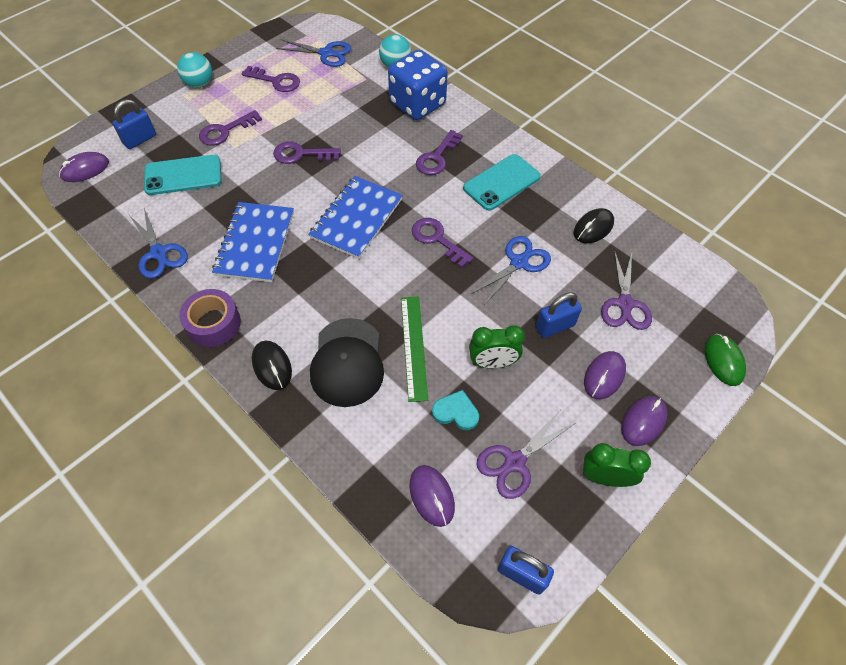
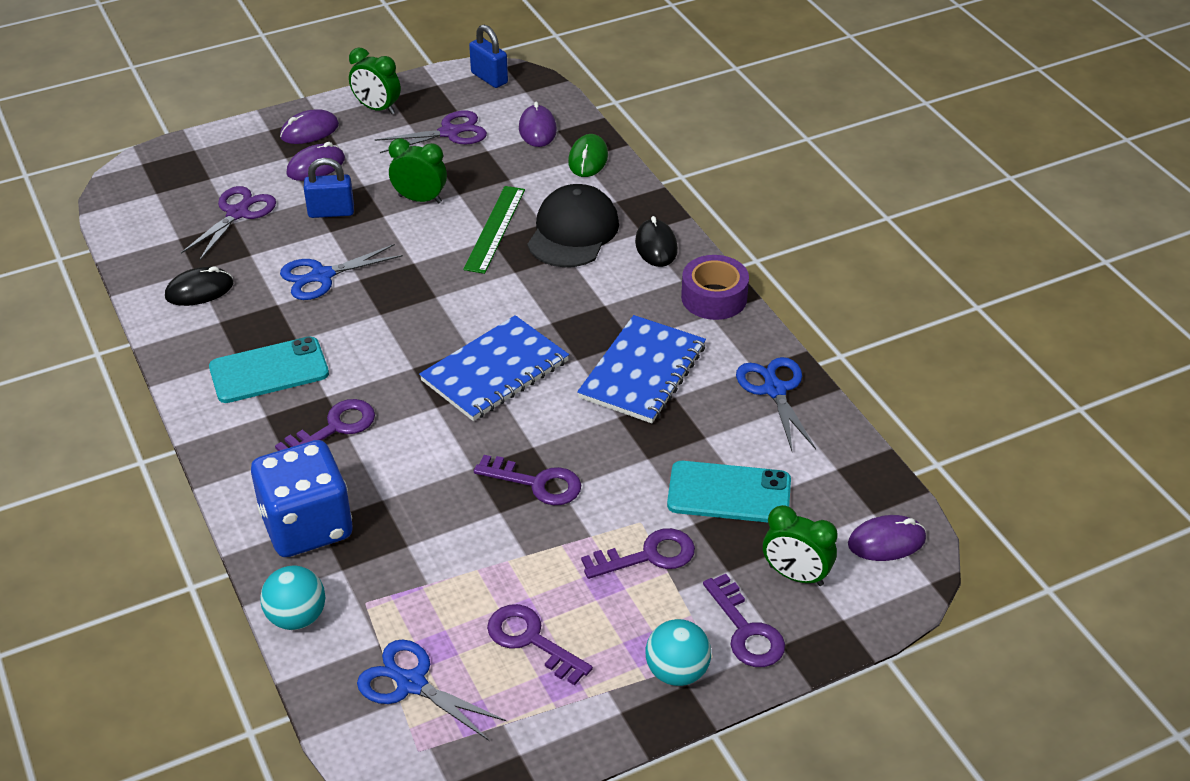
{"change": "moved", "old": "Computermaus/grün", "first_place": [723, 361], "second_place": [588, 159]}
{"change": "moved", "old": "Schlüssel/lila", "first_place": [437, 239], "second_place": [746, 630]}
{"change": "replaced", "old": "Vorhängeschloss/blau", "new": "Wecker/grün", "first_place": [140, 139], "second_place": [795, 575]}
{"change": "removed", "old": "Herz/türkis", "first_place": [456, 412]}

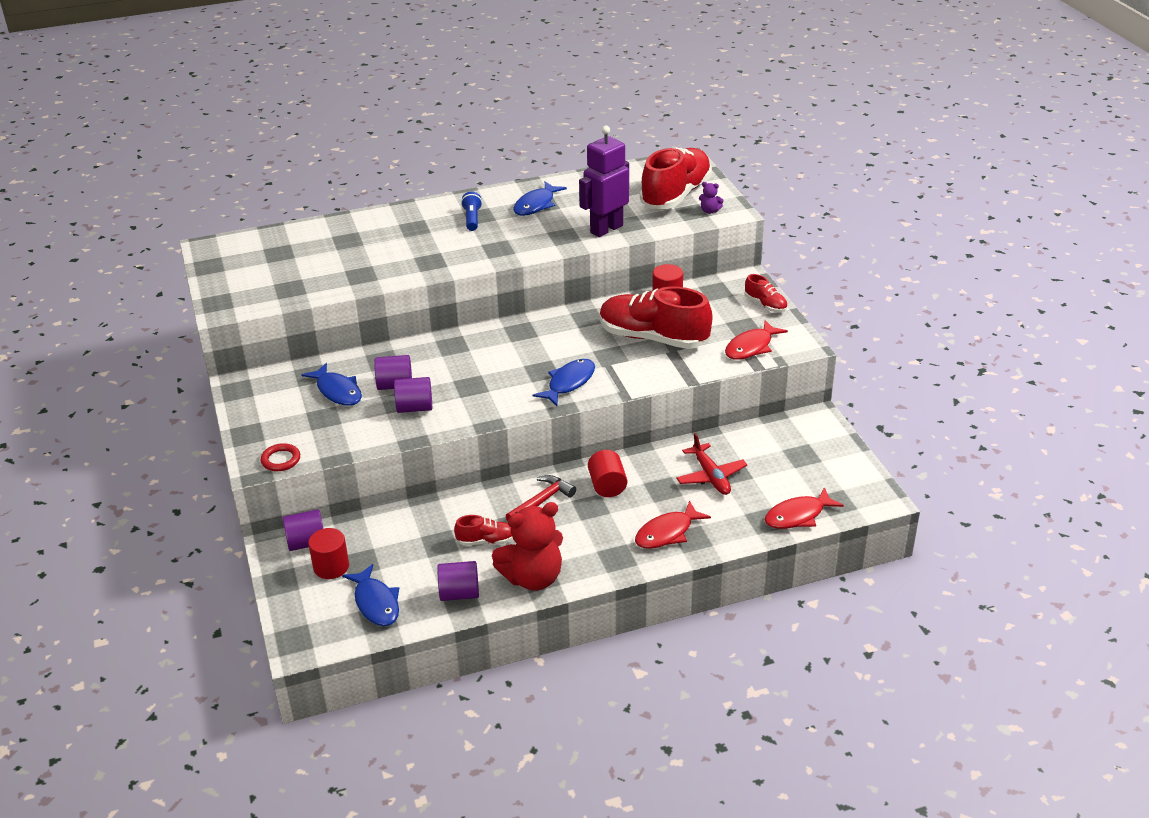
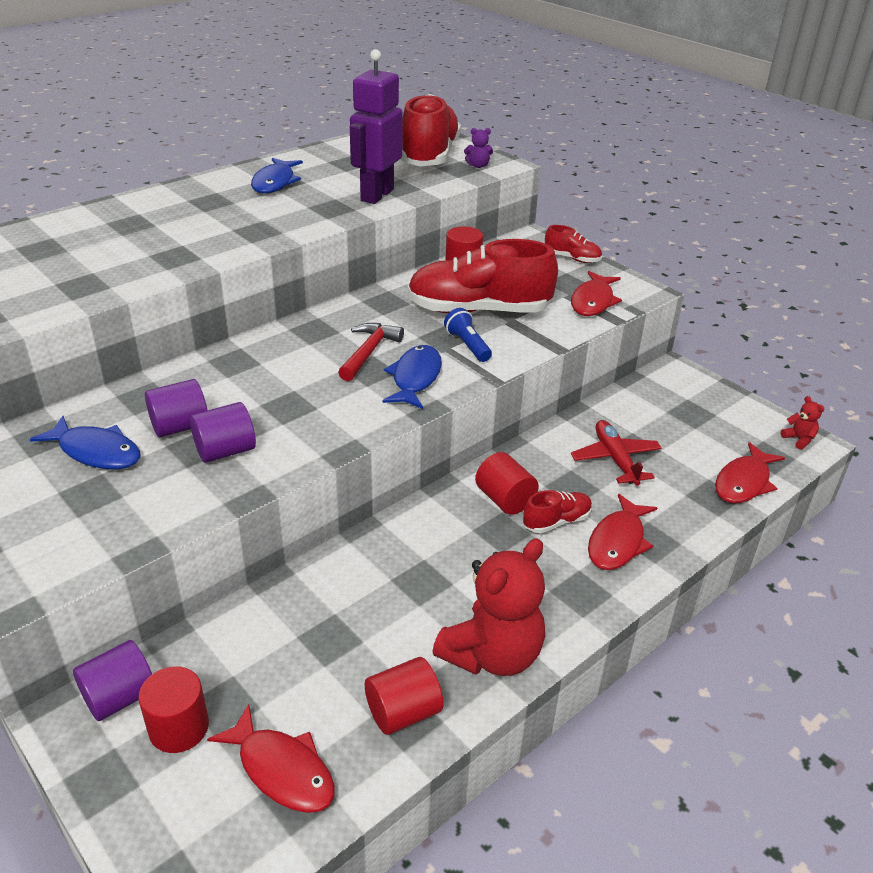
{"change": "recoloured", "old": "Fisch/blau", "new": "Fisch/rot", "first_place": [376, 603], "second_place": [282, 770]}
{"change": "moved", "old": "Hammer/rot", "first_place": [542, 501], "second_place": [369, 352]}
{"change": "recoloured", "old": "Vollzylinder/lila", "new": "Vollzylinder/rot", "first_place": [459, 593], "second_place": [403, 712]}
{"change": "moved", "old": "Taschenlampe/blau", "first_place": [472, 219], "second_place": [467, 345]}
{"change": "moved", "old": "Schuh/rot", "first_place": [486, 541], "second_place": [556, 521]}
{"change": "turned", "old": "Flugzeug/rot", "first_place": [711, 476], "second_place": [615, 459], "degrees": -150}
{"change": "added", "new": "Teddybär/rot", "second_place": [799, 439]}
{"change": "removed", "old": "Ring/rot", "first_place": [281, 460]}

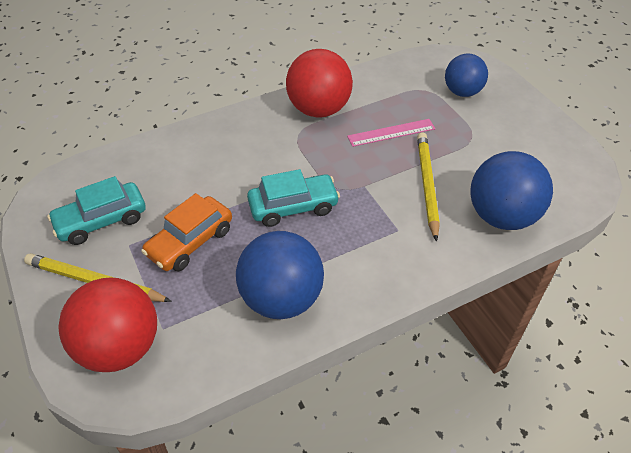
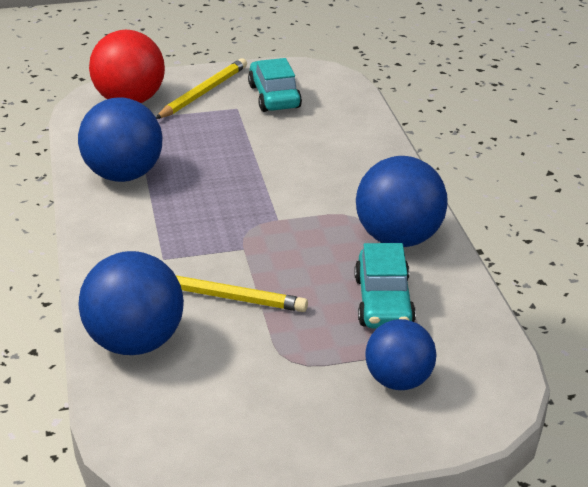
{"change": "moved", "old": "Auto/türkis", "first_place": [293, 207], "second_place": [383, 302]}
{"change": "recoloured", "old": "Ball/rot", "new": "Ball/blau", "first_place": [319, 109], "second_place": [398, 238]}
{"change": "removed", "old": "Auto/orange", "first_place": [190, 242]}
{"change": "removed", "old": "Lineal/rosa", "first_place": [391, 132]}

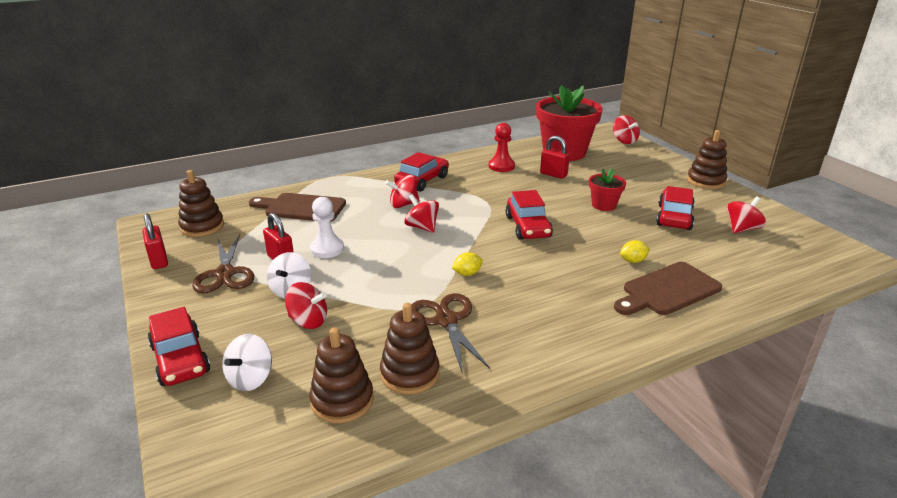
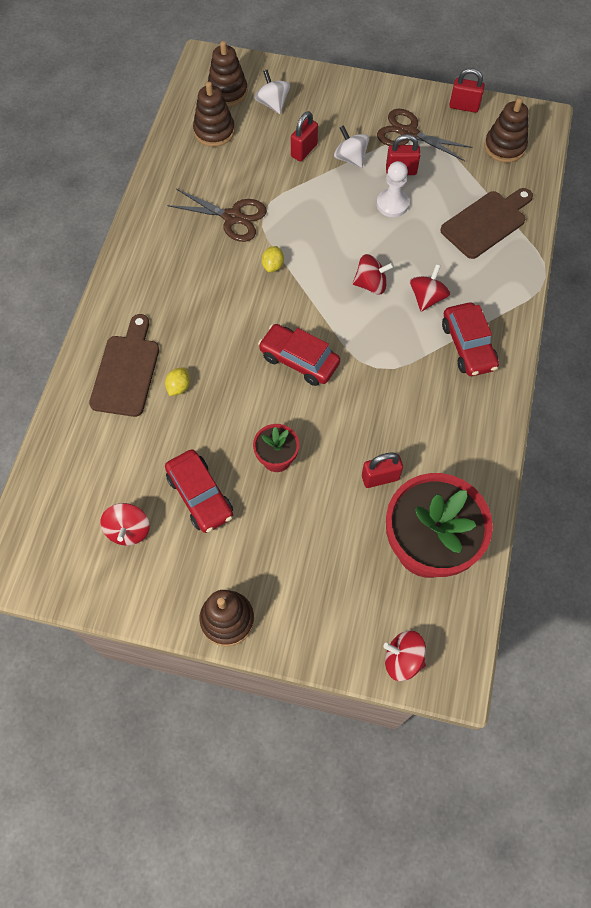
{"change": "moved", "old": "Stapelspielzeug/braun", "first_place": [410, 374], "second_place": [227, 92]}
{"change": "replaced", "old": "Kreisel/rot", "new": "Vorhängeschloss/rot", "first_place": [308, 321], "second_place": [304, 150]}
{"change": "removed", "old": "Auto/rot", "first_place": [180, 359]}
{"change": "removed", "old": "Bauer/rot", "first_place": [501, 166]}

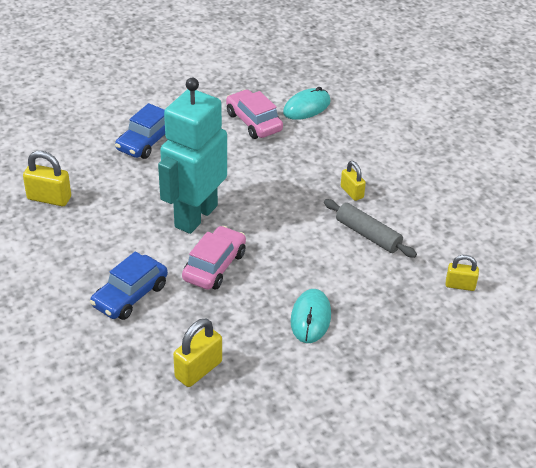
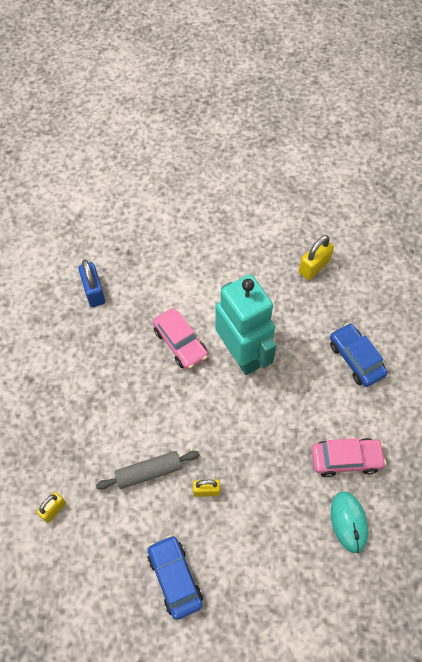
{"change": "recoloured", "old": "Vorhängeschloss/gelb", "new": "Vorhängeschloss/blau", "first_place": [198, 370], "second_place": [94, 292]}
{"change": "moved", "old": "Auto/blau", "first_place": [130, 295], "second_place": [175, 578]}
{"change": "removed", "old": "Computermaus/türkis", "first_place": [310, 318]}

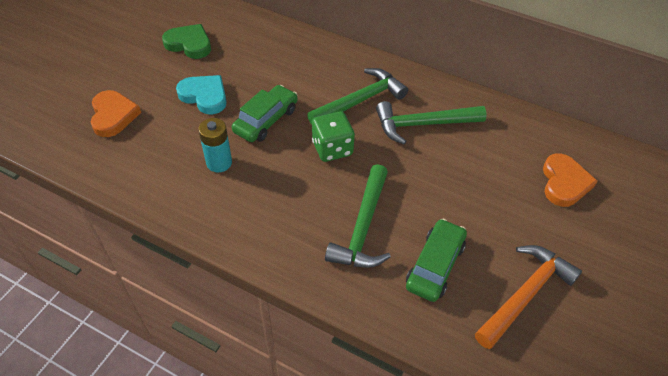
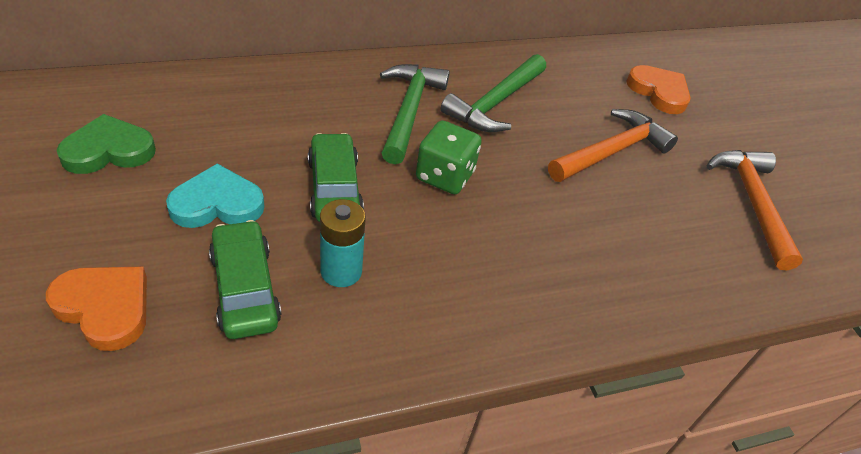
{"change": "moved", "old": "Auto/grün", "first_place": [435, 265], "second_place": [245, 288]}
{"change": "added", "new": "Hammer/orange", "second_place": [611, 151]}
{"change": "removed", "old": "Hammer/grün", "first_place": [363, 227]}

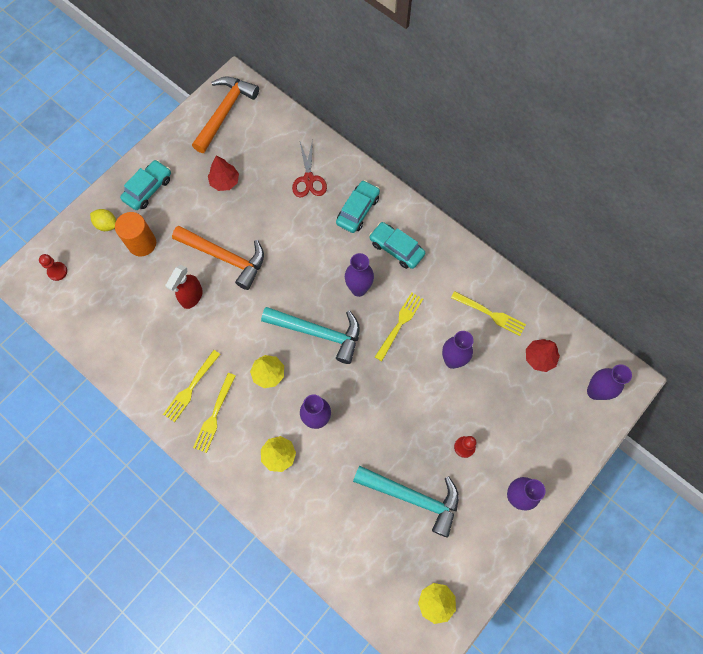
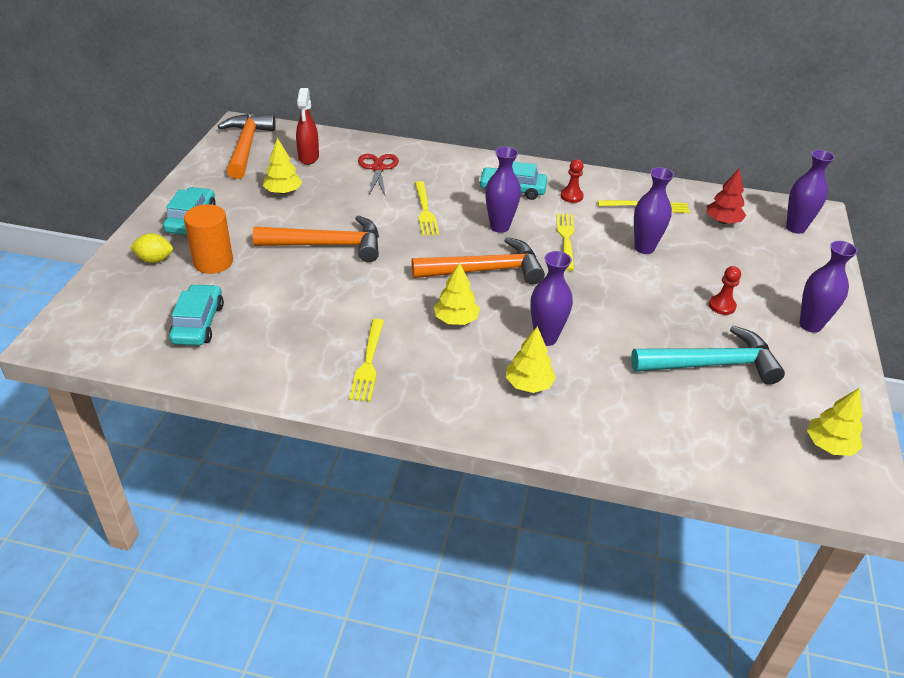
{"change": "moved", "old": "Auto/türkis", "first_place": [358, 210], "second_place": [198, 323]}
{"change": "recoloured", "old": "Baum/rot", "new": "Baum/gelb", "first_place": [225, 181], "second_place": [283, 192]}
{"change": "moved", "old": "Sprühflasche/rot", "first_place": [191, 297], "second_place": [308, 157]}
{"change": "turned", "old": "Schere/rot", "first_place": [309, 179], "second_place": [378, 168], "degrees": -150}
{"change": "recoloured", "old": "Hammer/türkis", "new": "Hammer/orange", "first_place": [318, 332], "second_place": [484, 270]}
{"change": "moved", "old": "Gabel/gelb", "first_place": [214, 415], "second_place": [425, 211]}
{"change": "moved", "old": "Bauer/rot", "first_place": [57, 271], "second_place": [571, 196]}

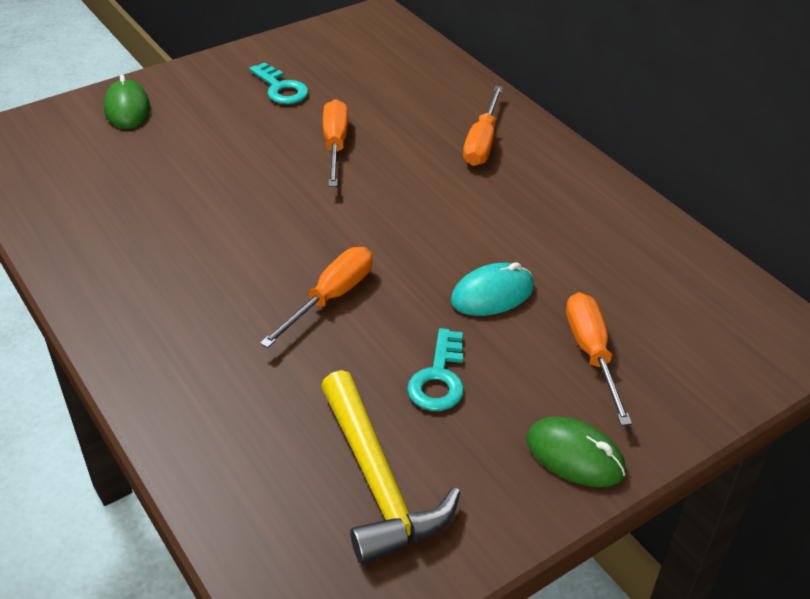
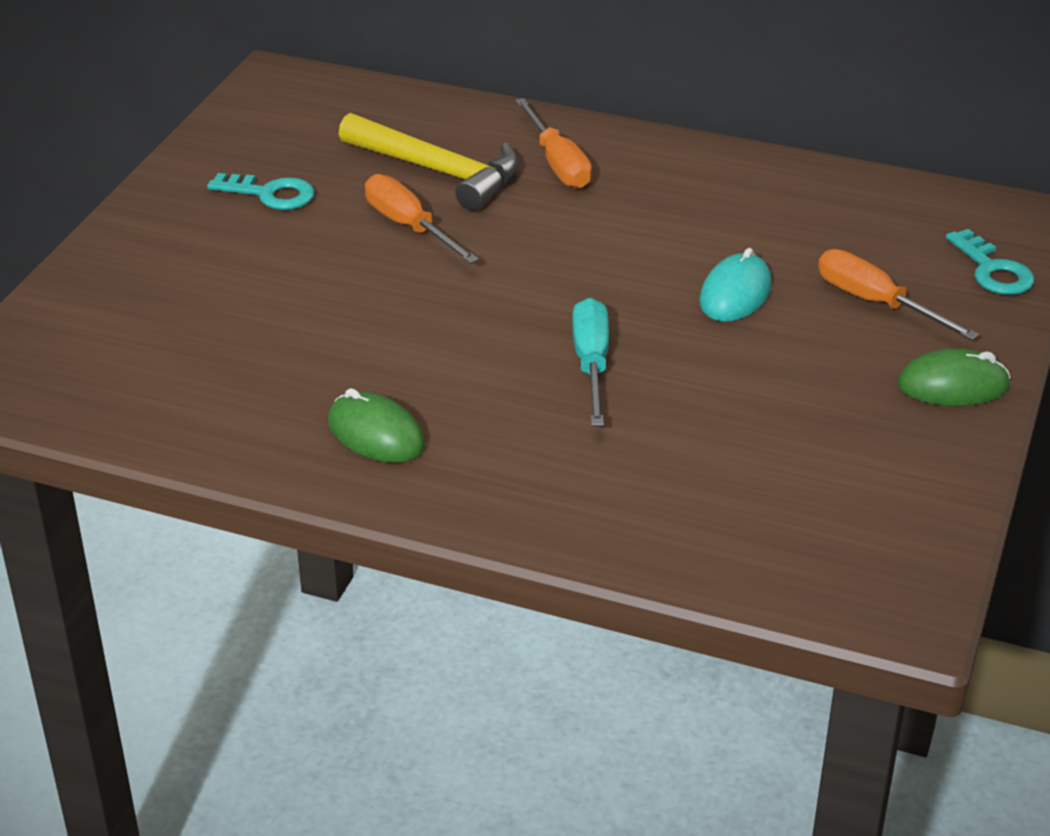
{"change": "moved", "old": "Computermaus/grün", "first_place": [127, 109], "second_place": [376, 434]}
{"change": "moved", "old": "Hammer/gelb", "first_place": [377, 481], "second_place": [438, 172]}
{"change": "recoloured", "old": "Schraubenzieher/orange", "new": "Schraubenzieher/türkis", "first_place": [331, 297], "second_place": [591, 364]}
{"change": "moved", "old": "Schlüssel/türkis", "first_place": [439, 378], "second_place": [992, 270]}

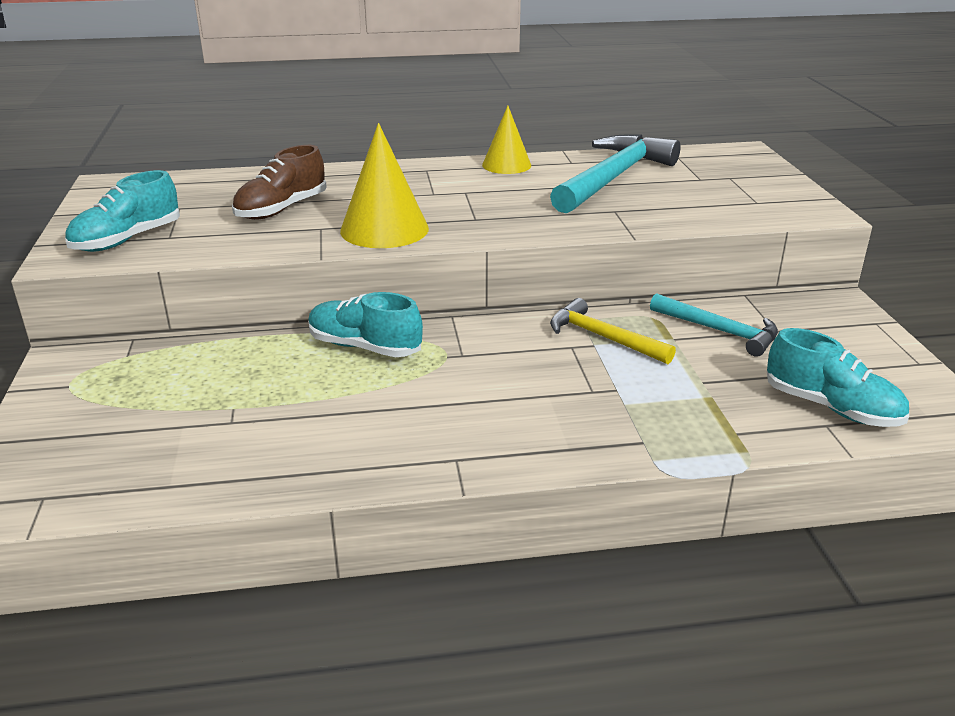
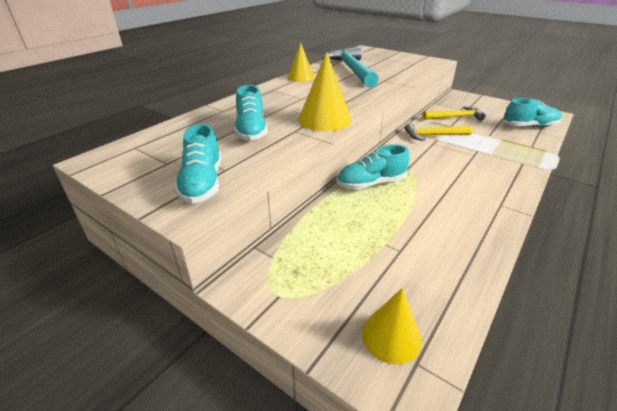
{"change": "recoloured", "old": "Schuh/braun", "new": "Schuh/türkis", "first_place": [281, 209], "second_place": [251, 130]}
{"change": "added", "new": "Kegel/gelb", "second_place": [391, 336]}
{"change": "recoloured", "old": "Hammer/türkis", "new": "Hammer/gelb", "first_place": [720, 331], "second_place": [455, 117]}

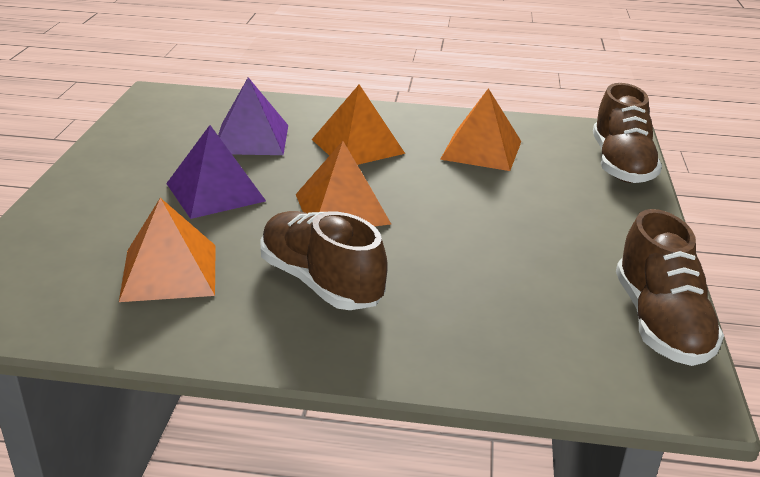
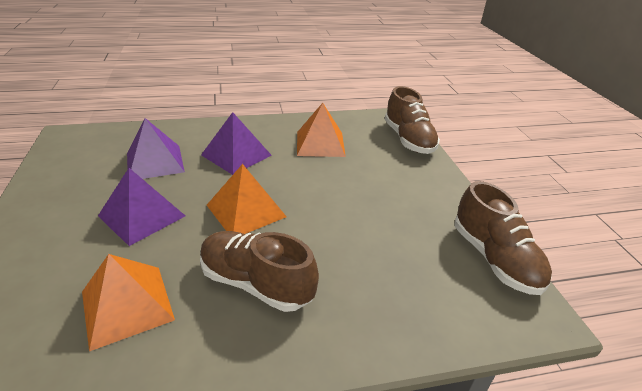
{"change": "recoloured", "old": "Pyramide/orange", "new": "Pyramide/lila", "first_place": [357, 146], "second_place": [236, 155]}

